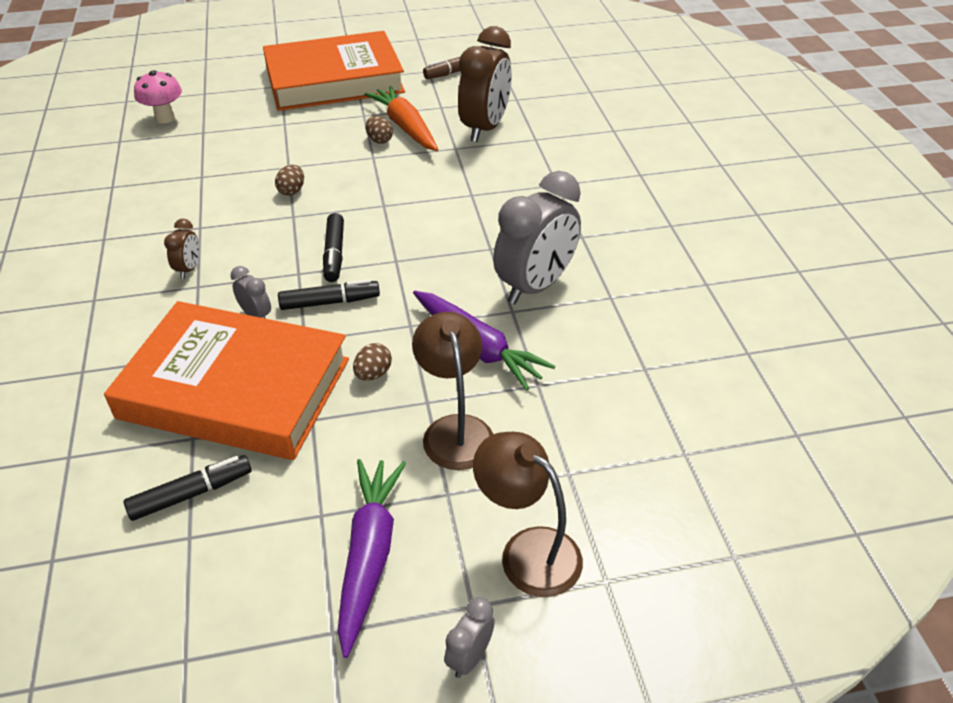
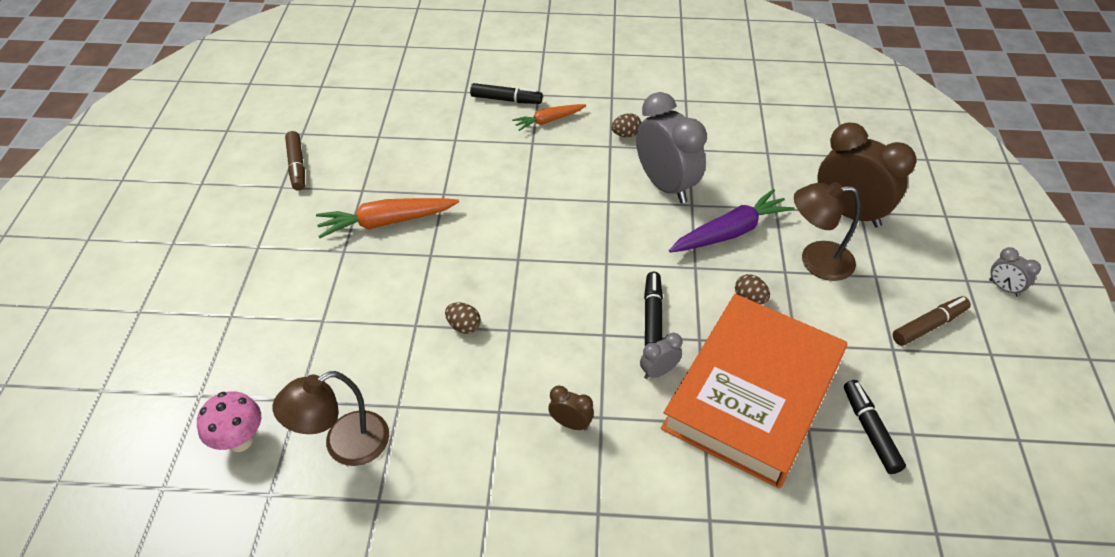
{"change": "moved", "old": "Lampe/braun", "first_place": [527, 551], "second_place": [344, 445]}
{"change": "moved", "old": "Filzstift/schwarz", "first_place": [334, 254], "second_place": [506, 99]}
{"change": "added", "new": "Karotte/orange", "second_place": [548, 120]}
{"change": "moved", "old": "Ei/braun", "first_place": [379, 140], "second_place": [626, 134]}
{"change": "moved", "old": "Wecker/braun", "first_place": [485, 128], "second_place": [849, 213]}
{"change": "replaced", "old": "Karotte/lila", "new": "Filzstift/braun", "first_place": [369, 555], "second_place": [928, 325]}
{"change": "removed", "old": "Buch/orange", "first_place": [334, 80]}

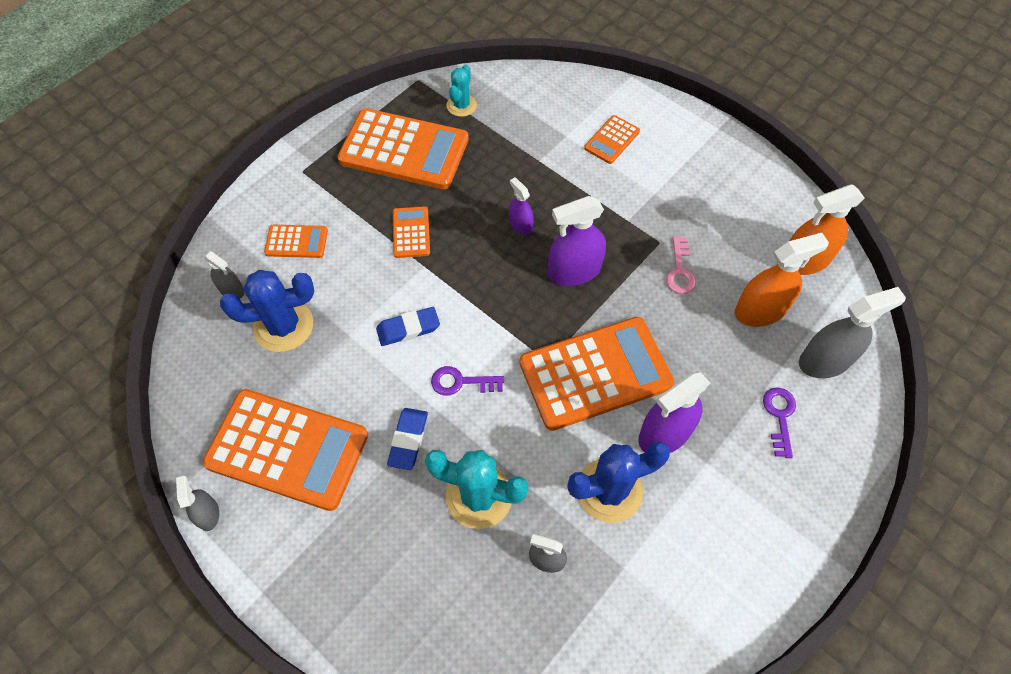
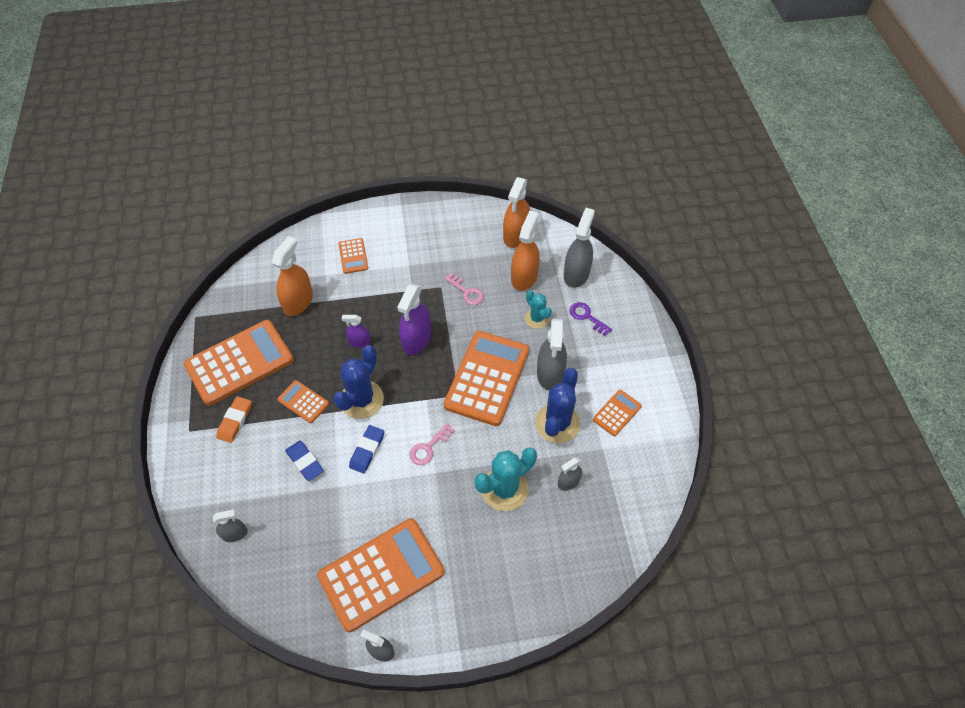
{"change": "added", "new": "Radiergummi/orange", "second_place": [235, 421]}
{"change": "added", "new": "Sprühflasche/orange", "second_place": [298, 302]}
{"change": "moved", "old": "Radiergummi/blau", "first_place": [408, 440], "second_place": [305, 462]}
{"change": "moved", "old": "Kaktus/blau", "first_place": [283, 326], "second_place": [361, 399]}
{"change": "recoloured", "old": "Schlüssel/lila", "new": "Schlüssel/rosa", "first_place": [461, 382], "second_place": [428, 448]}
{"change": "moved", "old": "Kaktus/türkis", "first_place": [461, 105], "second_place": [537, 318]}
{"change": "recoloured", "old": "Sprühflasche/lila", "new": "Sprühflasche/grau", "first_place": [664, 433], "second_place": [550, 373]}
{"change": "moved", "old": "Taschenrechner/orange", "first_place": [296, 242], "second_place": [617, 413]}

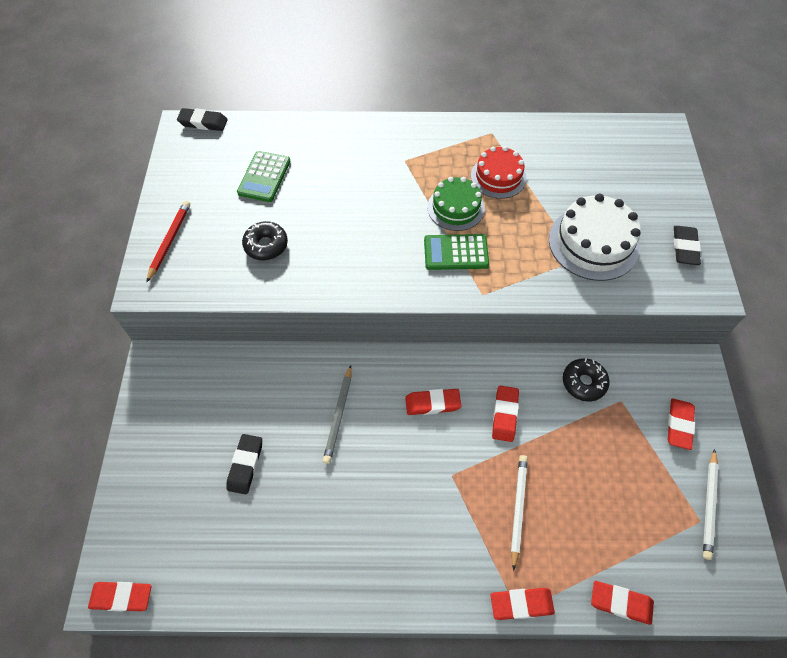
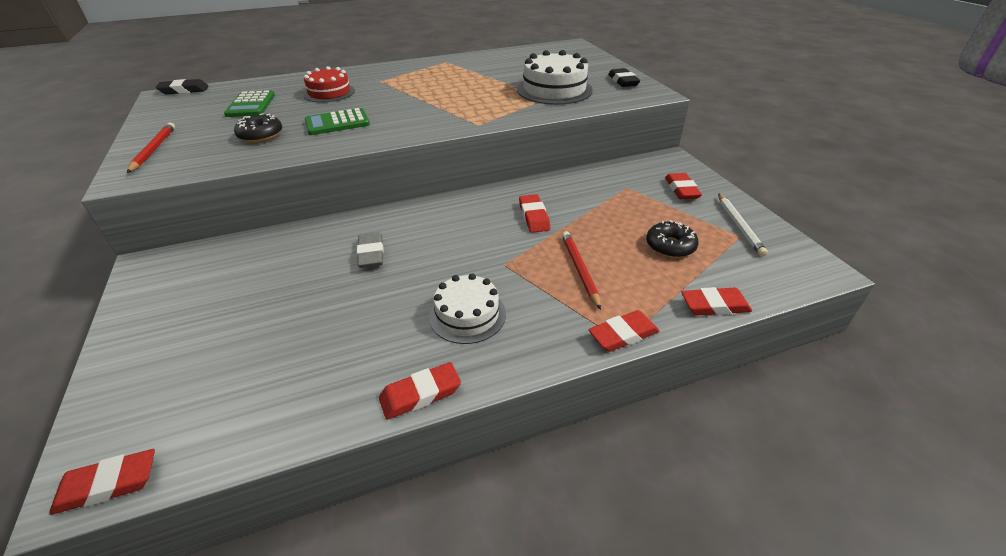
{"change": "moved", "old": "Kuchen/rot", "first_place": [498, 177], "second_place": [329, 93]}
{"change": "moved", "old": "Taschenrechner/grün", "first_place": [456, 252], "second_place": [337, 123]}
{"change": "replaced", "old": "Bleistift/grau", "new": "Radiergummi/grau", "first_place": [338, 416], "second_place": [371, 253]}
{"change": "moved", "old": "Radiergummi/rot", "first_place": [432, 403], "second_place": [420, 394]}
{"change": "added", "new": "Kuchen/weiß", "second_place": [467, 315]}
{"change": "recoloured", "old": "Bleistift/weiß", "new": "Bleistift/rot", "first_place": [518, 508], "second_place": [579, 269]}
{"change": "moved", "old": "Donut/schwarz", "first_place": [583, 382], "second_place": [670, 246]}
{"change": "removed", "old": "Radiergummi/schwarz", "first_place": [245, 465]}
{"change": "removed", "old": "Kuchen/grün", "first_place": [456, 208]}

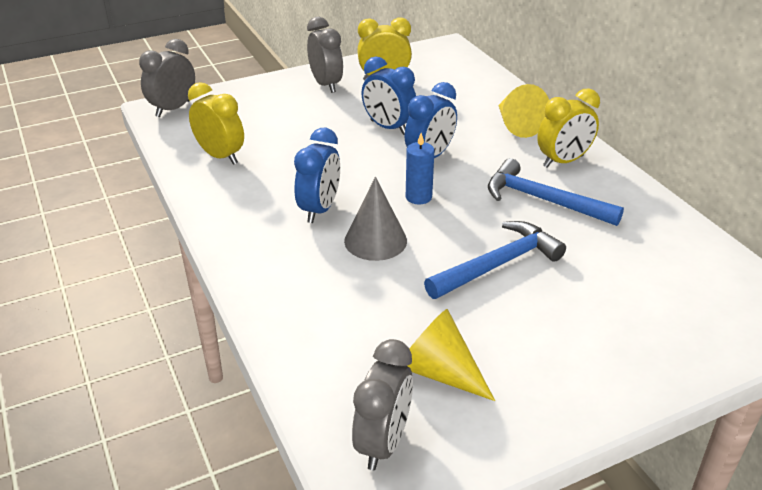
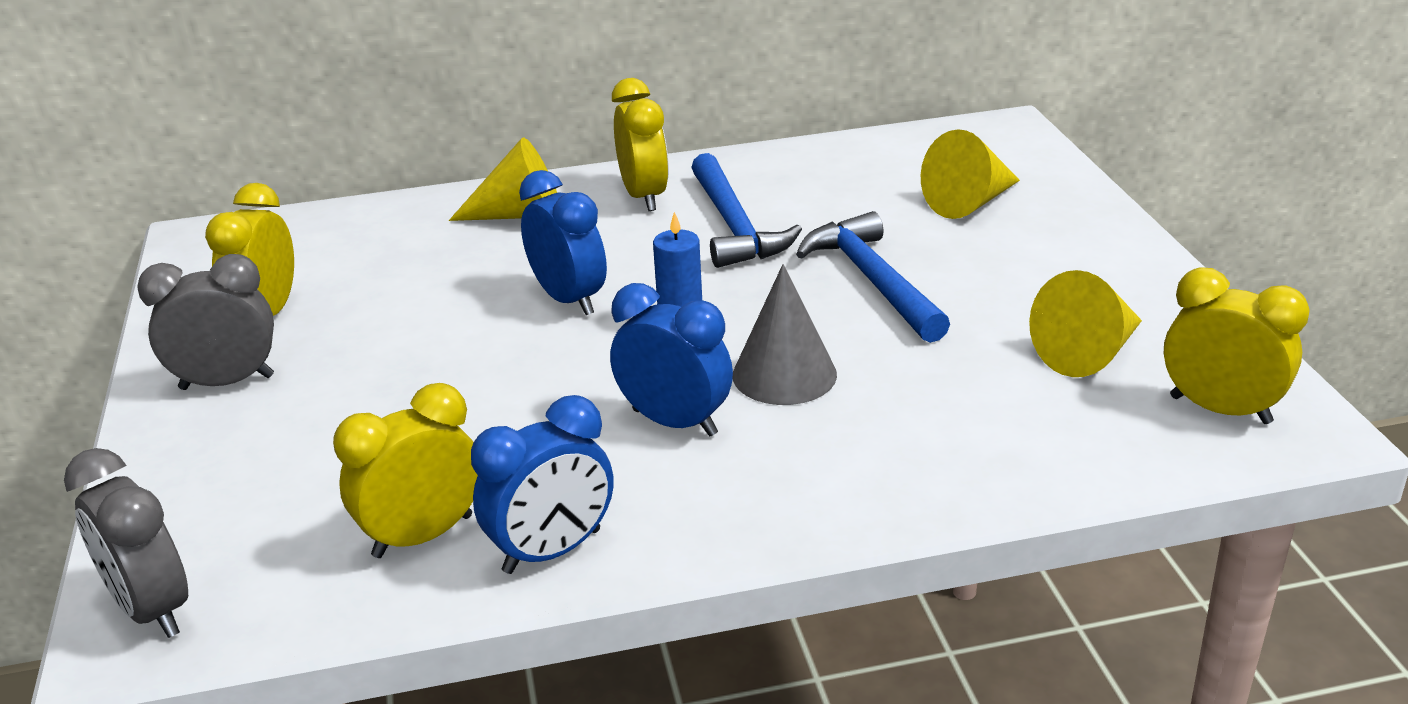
{"change": "moved", "old": "Wecker/blau", "first_place": [388, 127], "second_place": [552, 551]}
{"change": "turned", "old": "Hammer/blau", "first_place": [543, 200], "second_place": [734, 226], "degrees": -60}
{"change": "added", "new": "Kegel/gelb", "second_place": [970, 202]}
{"change": "recoloured", "old": "Wecker/grau", "new": "Wecker/gelb", "first_place": [383, 442], "second_place": [1220, 410]}

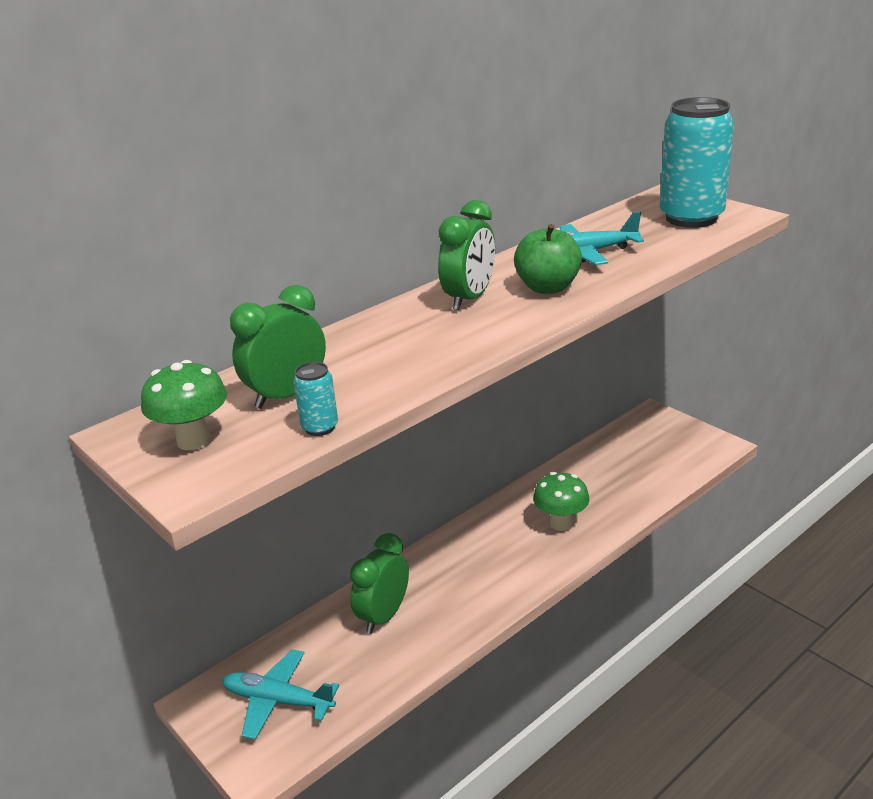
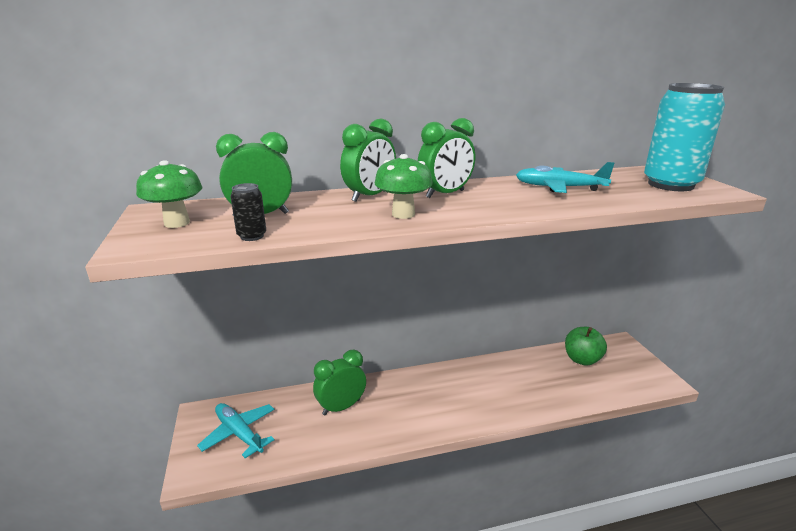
{"change": "recoloured", "old": "Dose/türkis", "new": "Dose/schwarz", "first_place": [320, 427], "second_place": [252, 236]}
{"change": "added", "new": "Wecker/grün", "second_place": [369, 196]}
{"change": "moved", "old": "Pilz/grün", "first_place": [561, 523], "second_place": [403, 214]}
{"change": "moved", "old": "Apfel/grün", "first_place": [547, 288], "second_place": [582, 359]}

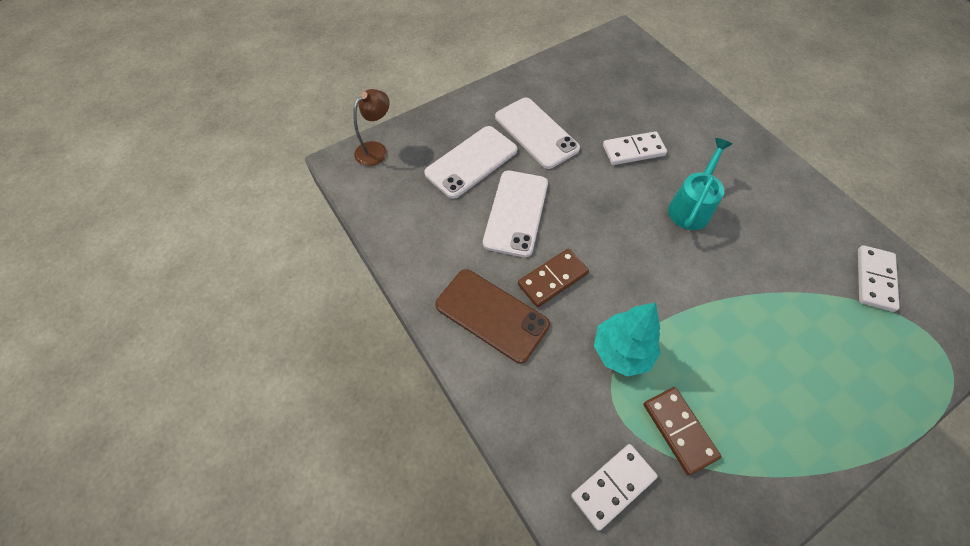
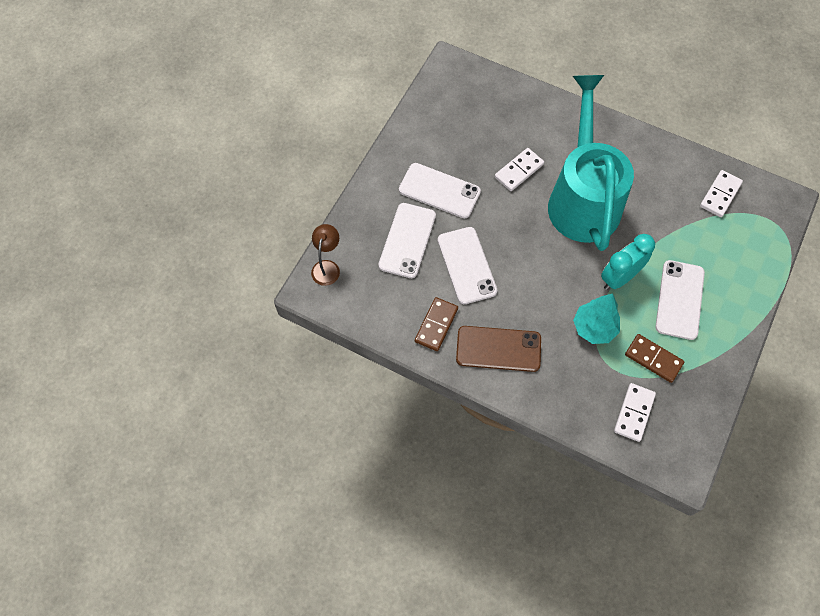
{"change": "moved", "old": "Dominostein/braun", "first_place": [552, 279], "second_place": [436, 325]}
{"change": "resized", "old": "Gießkanne/türkis", "first_place": [691, 207], "second_place": [582, 198], "factor": 2.21}
{"change": "added", "new": "Wecker/türkis", "second_place": [619, 277]}
{"change": "added", "new": "Handy/weiß", "second_place": [679, 300]}
{"change": "turned", "old": "Dominostein/weiß", "first_place": [874, 279], "second_place": [720, 195], "degrees": 45}

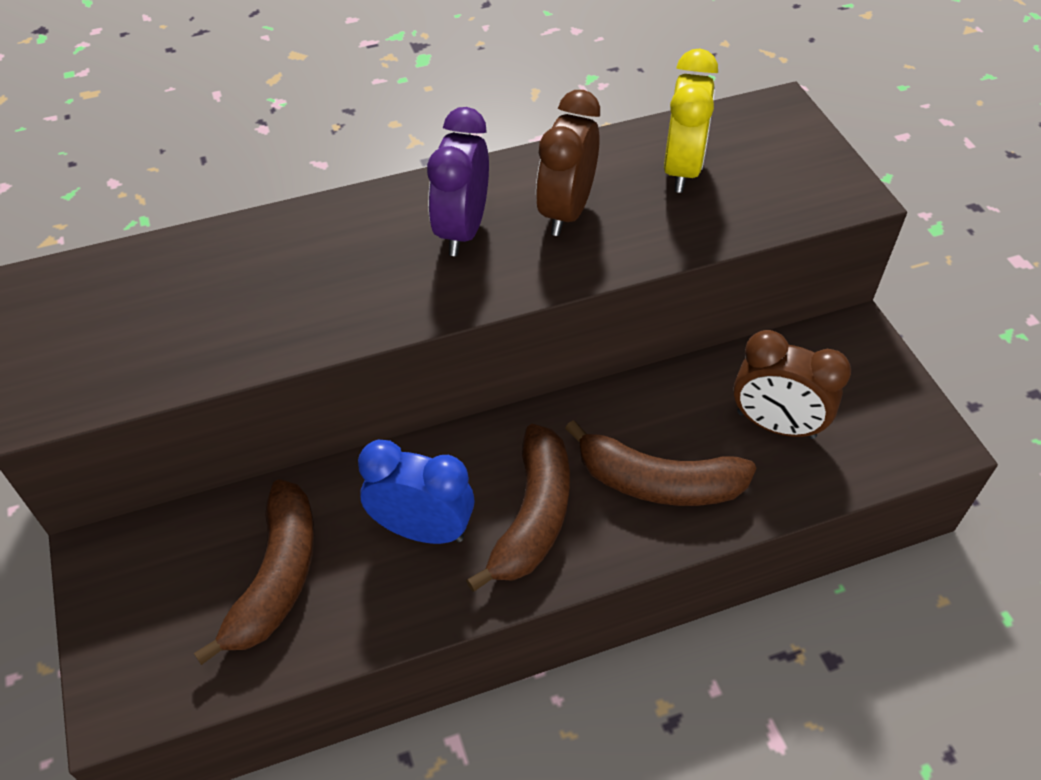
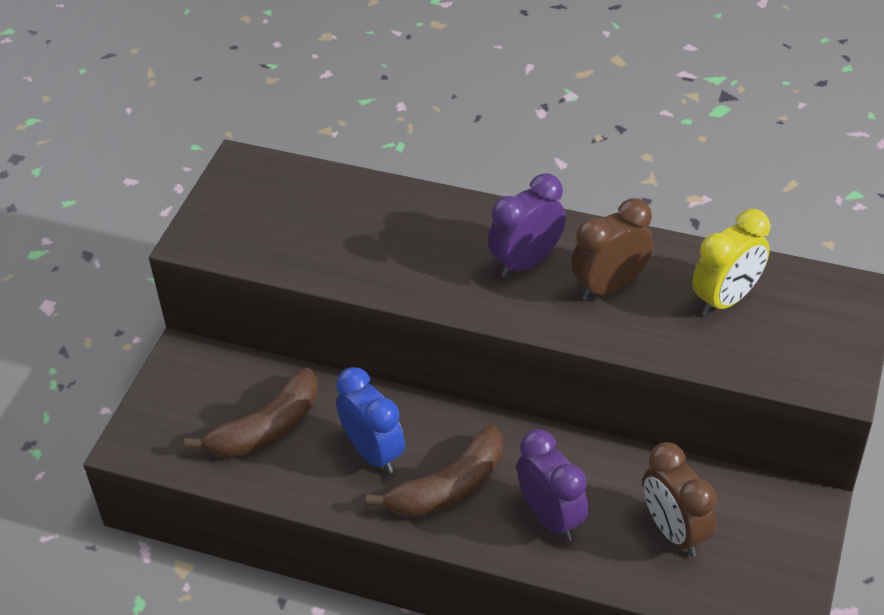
{"change": "replaced", "old": "Banane/braun", "new": "Wecker/lila", "first_place": [658, 482], "second_place": [551, 517]}

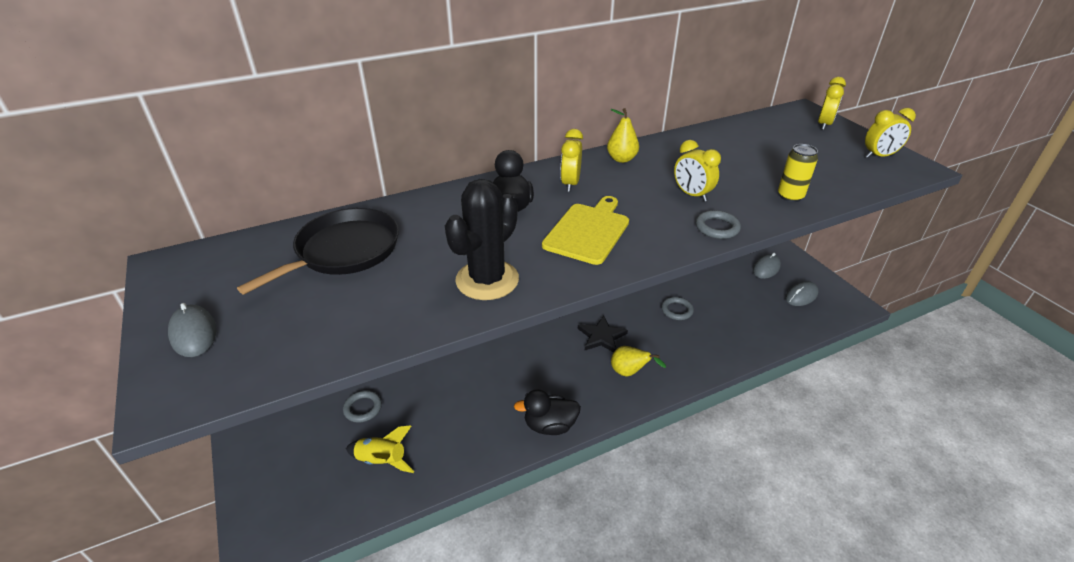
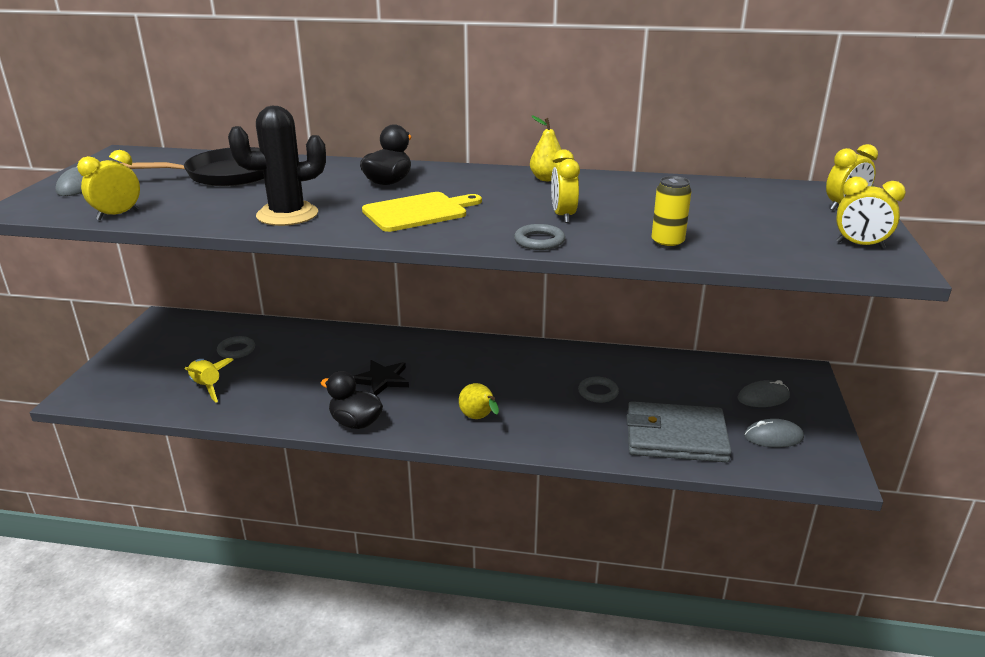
{"change": "moved", "old": "Wecker/gelb", "first_place": [570, 184], "second_place": [117, 215]}
{"change": "moved", "old": "Stern/schwarz", "first_place": [601, 336], "second_place": [382, 379]}
{"change": "added", "new": "Geldbörse/grau", "second_place": [675, 437]}

